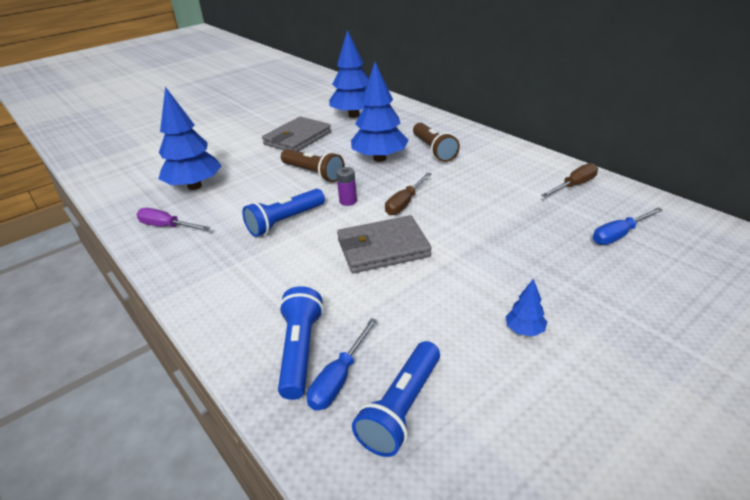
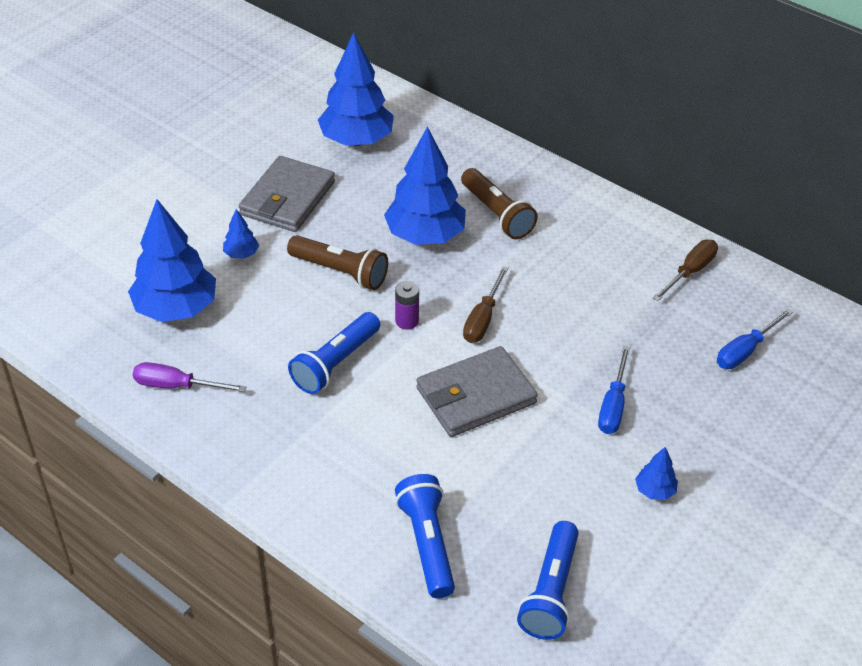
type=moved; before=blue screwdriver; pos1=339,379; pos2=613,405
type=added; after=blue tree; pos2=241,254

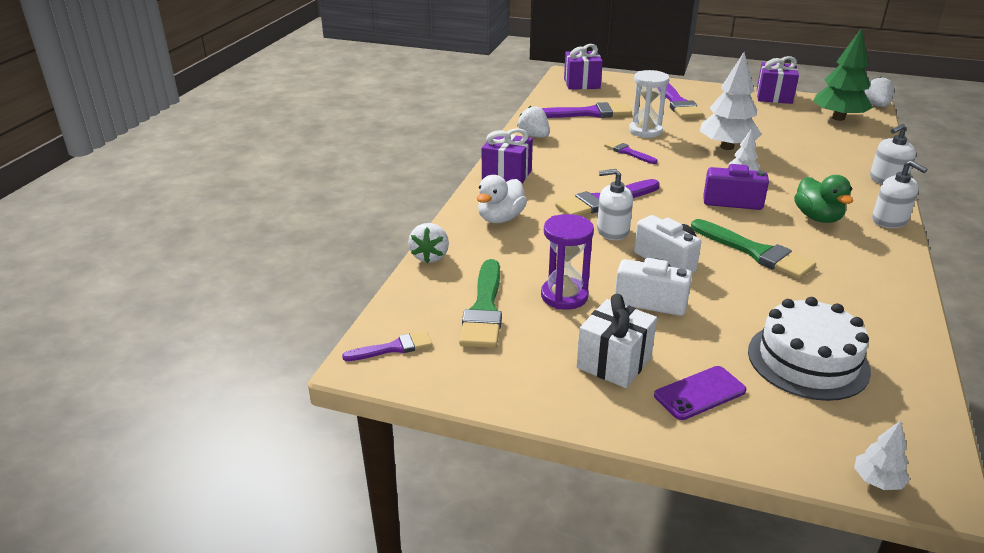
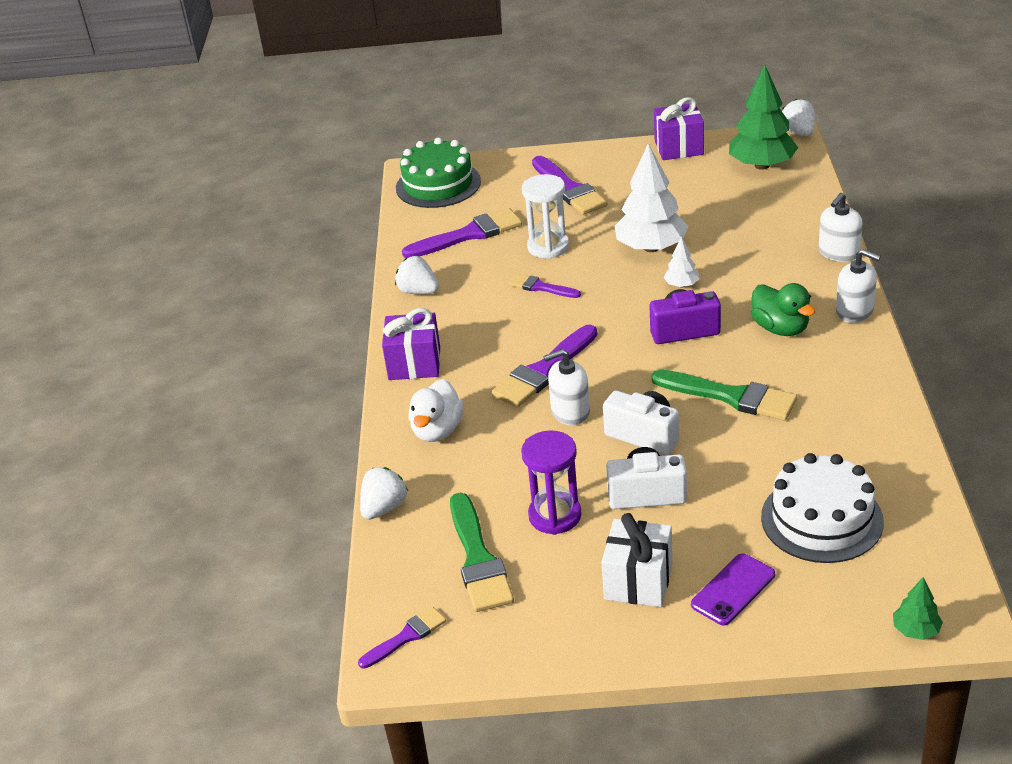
type=replaced; before=purple gift; after=green cake; pos1=582,83; pos2=438,184
type=turned; before=white strawberry; pos1=430,256; pos2=384,508; turn=-135
type=recoloured; before=white tree; after=green tree; pos1=877,481; pos2=916,630

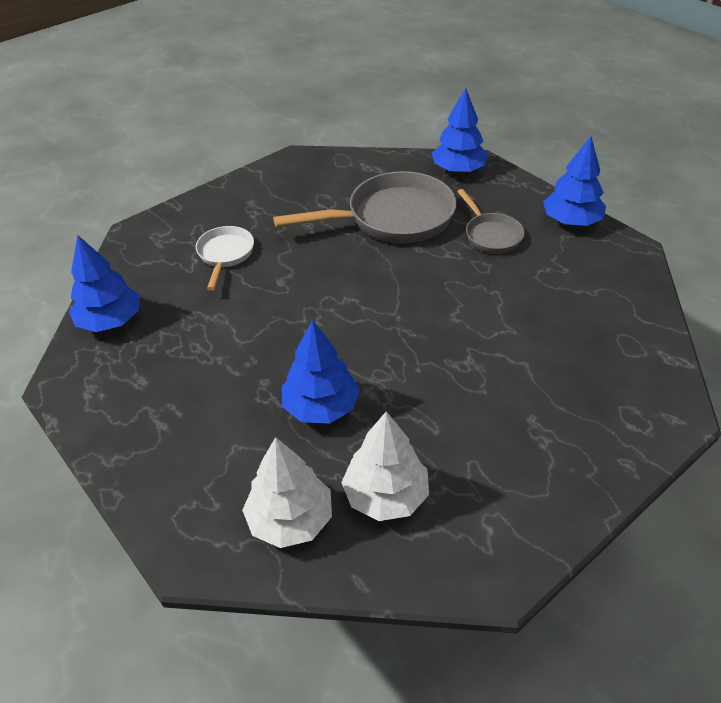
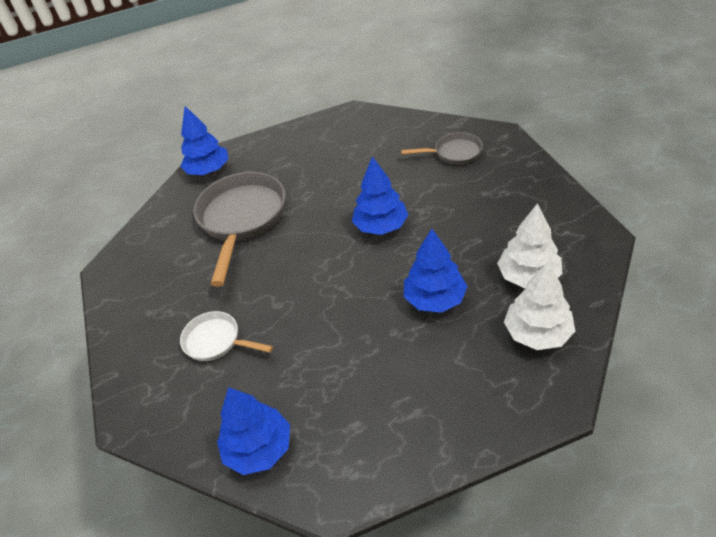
type=moved; before=blue tree; pos1=571,221; pos2=381,226
type=moved; before=grey pan; pos1=491,235; pos2=454,153

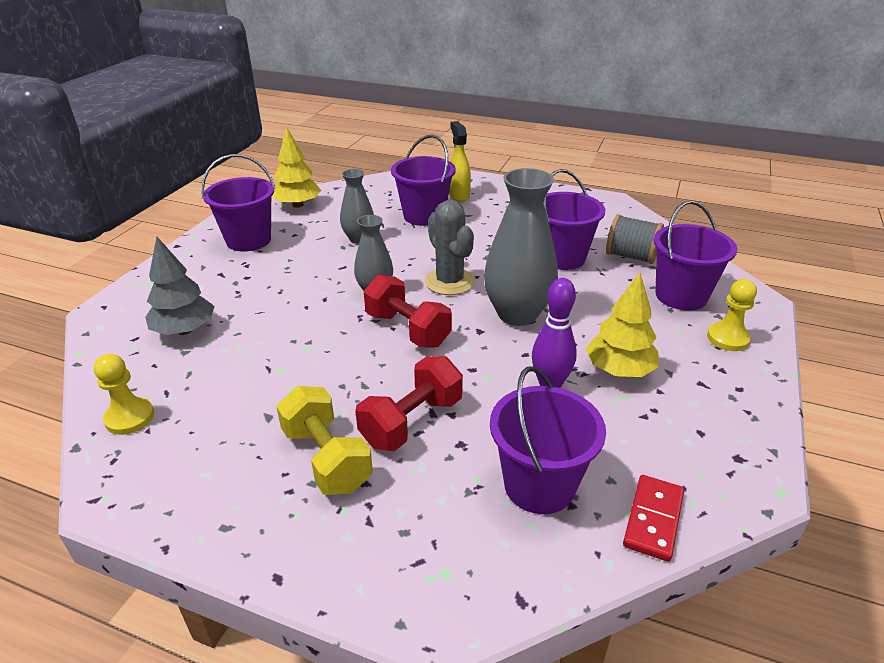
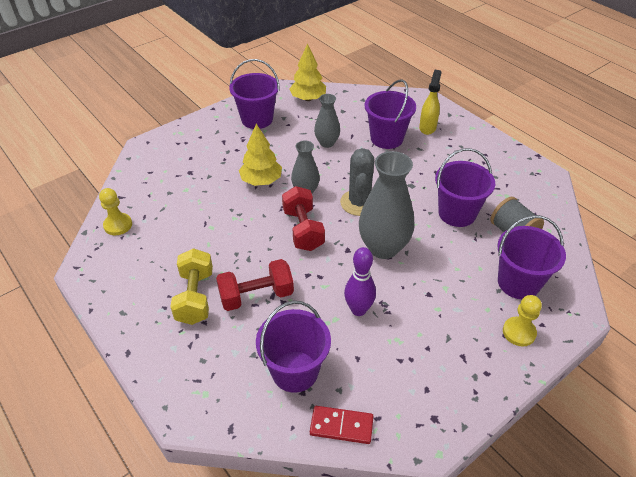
type=removed; before=grey tree; pos1=185,330
type=moved; before=yellow tree; pos1=619,370; pos2=261,181
type=turned; before=red domino; pos1=653,519; pos2=341,426; turn=45

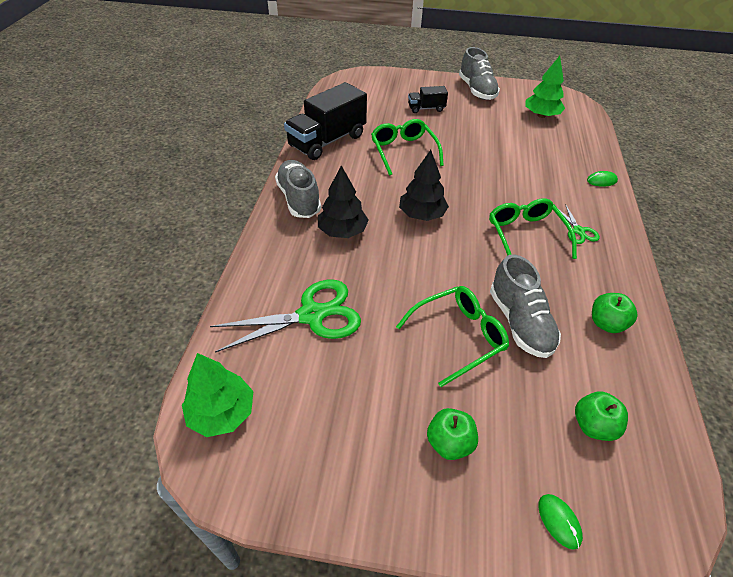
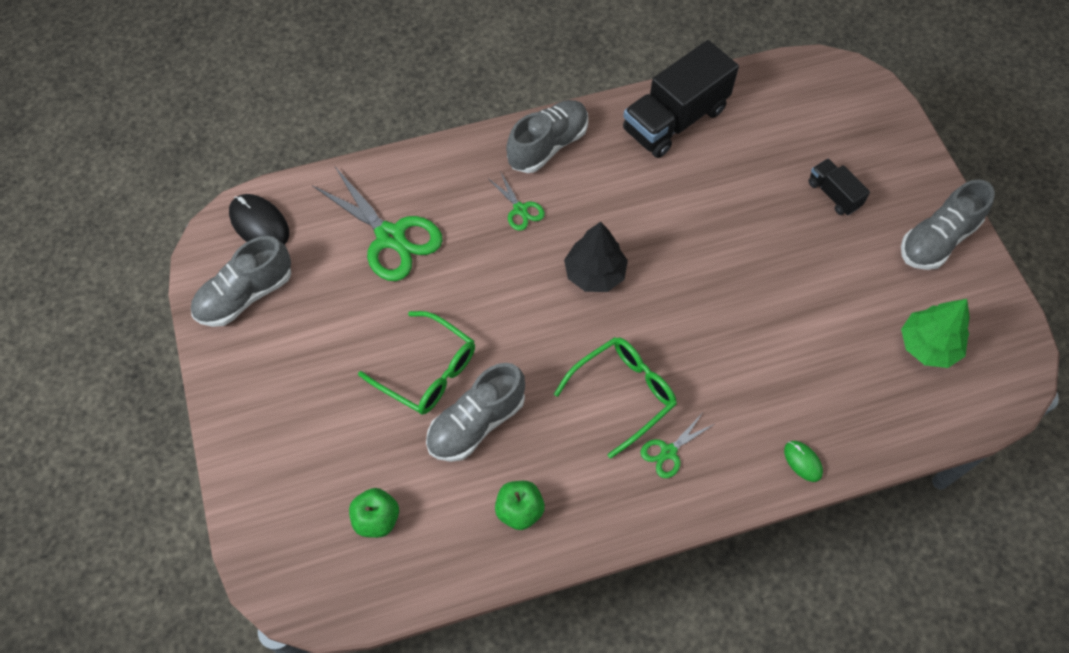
type=turned; before=black truck; pos1=327,141; pos2=675,120; turn=-60
type=removed; before=green glasses; pos1=404,151
type=replaced; before=black tree; after=green scissors; pos1=342,231; pos2=520,209
type=replaced; before=green tree; after=black mouse; pos1=222,412; pos2=259,224
type=removed; before=green apple; pos1=449,443
type=removed; before=green mouse; pos1=559,521
type=added; after=grey shoe; pos2=245,295

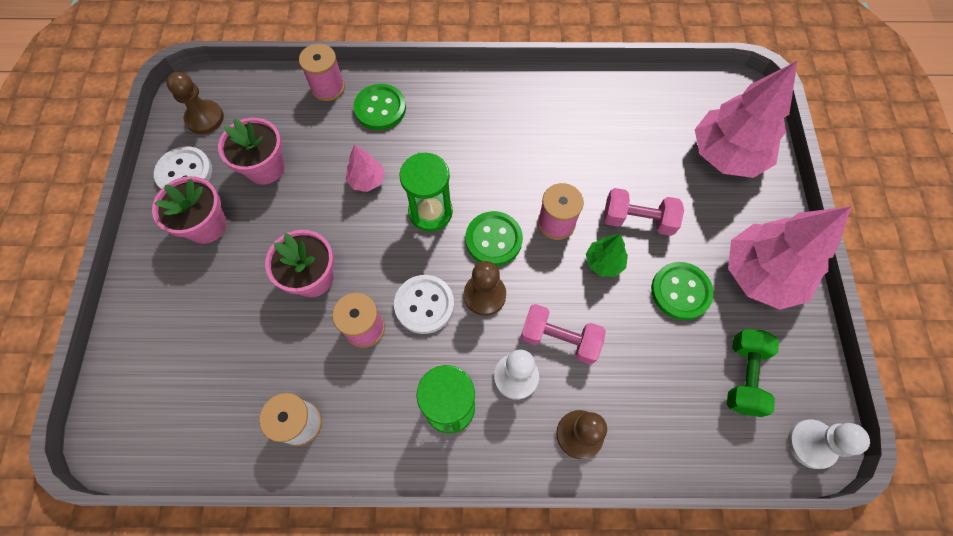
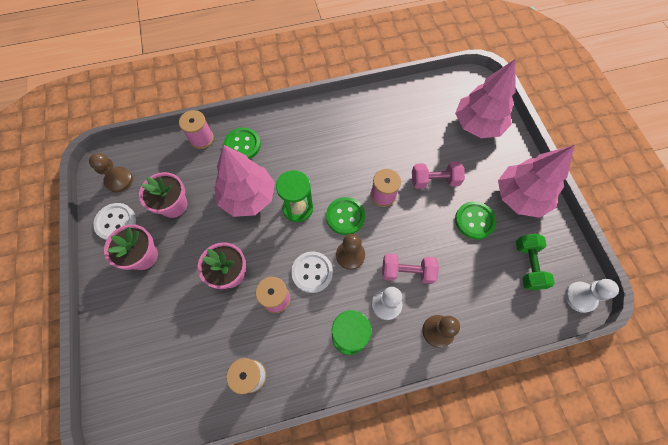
type=resized; before=pink tree; pos1=367,180; pos2=248,197; scale=2.14
type=removed; before=green tree; pos1=604,262

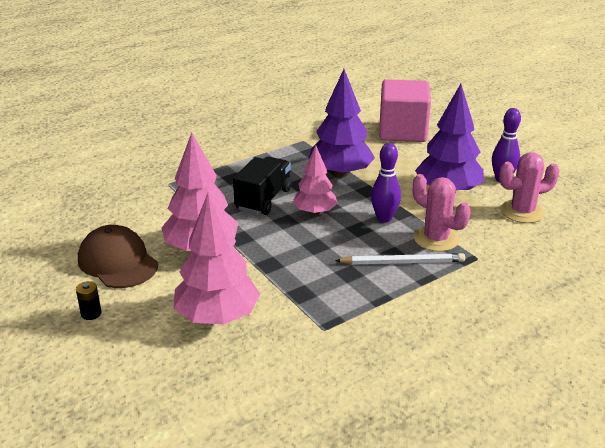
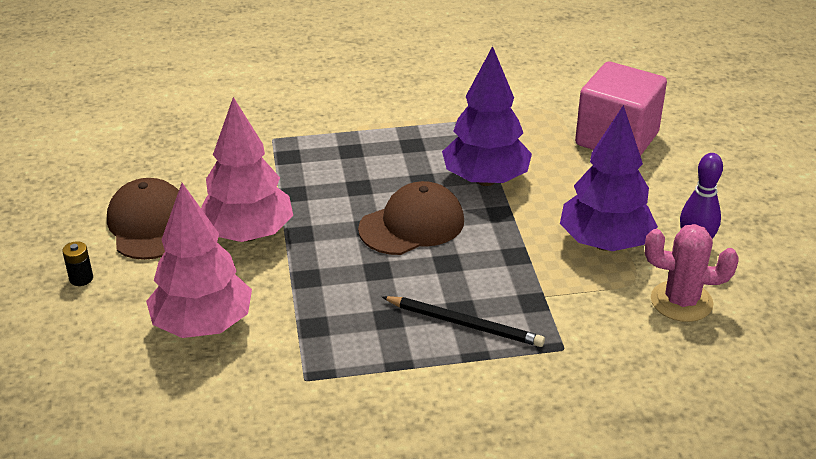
type=removed; before=purple bowling pin; pos1=384,218
type=replaced; before=pink tree; after=brown cap; pos1=315,212; pos2=412,225
type=removed; before=black truck; pos1=263,199
type=removed; before=pink cactus; pos1=436,239
type=recoloured; before=white pencil; after=black pencil; pos1=402,262; pos2=464,324

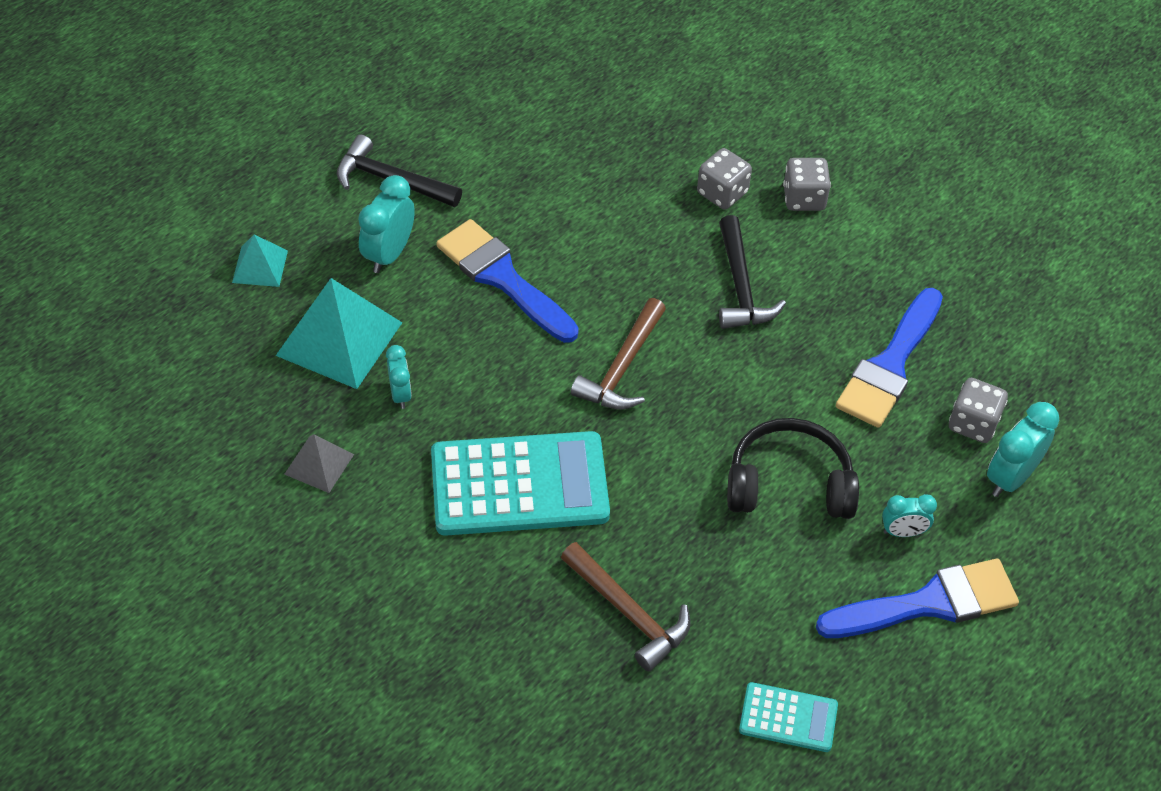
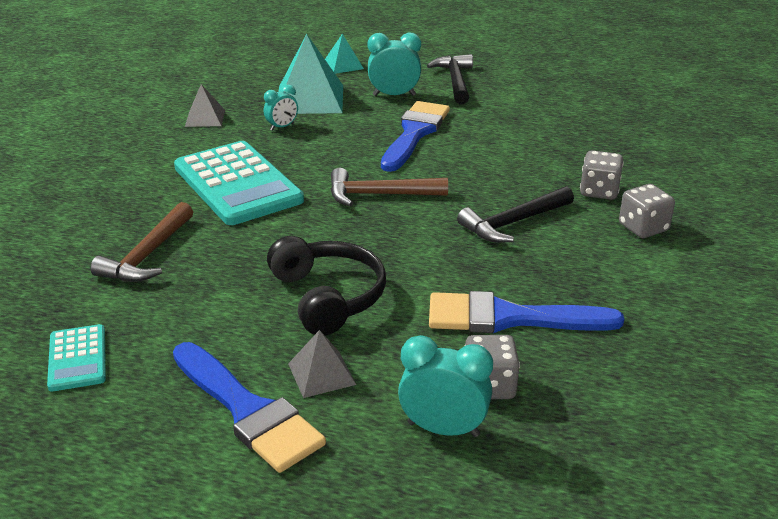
type=replaced; before=turquoise clock; after=grey pyramid; pos1=903,532; pos2=321,374

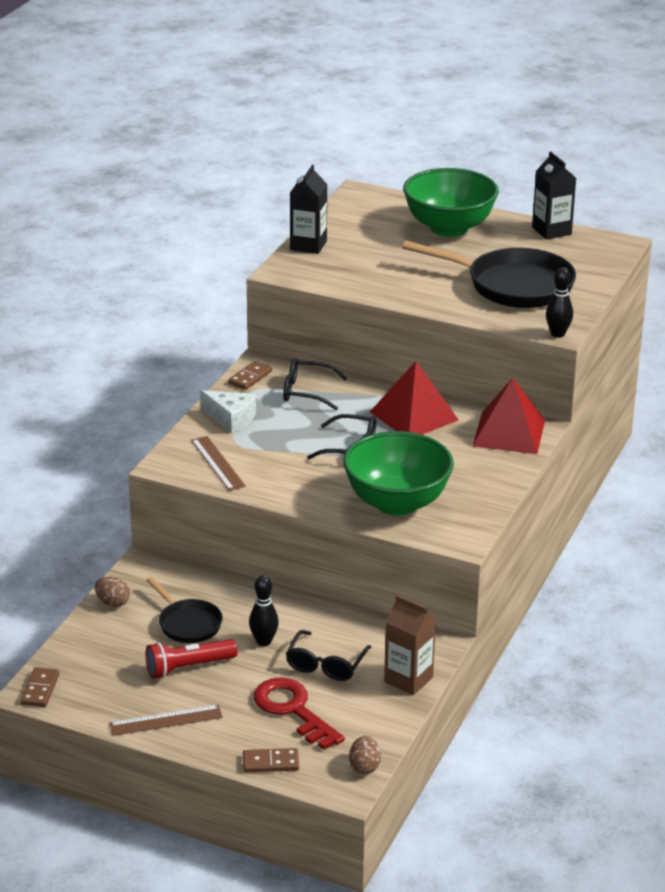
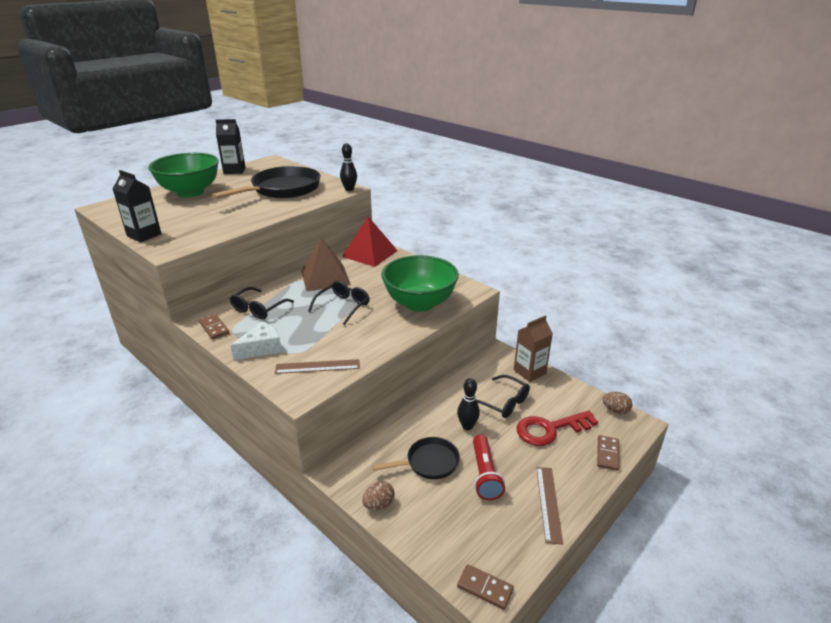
type=recoloured; before=red pyramid; after=brown pyramid; pos1=414,415; pos2=325,277

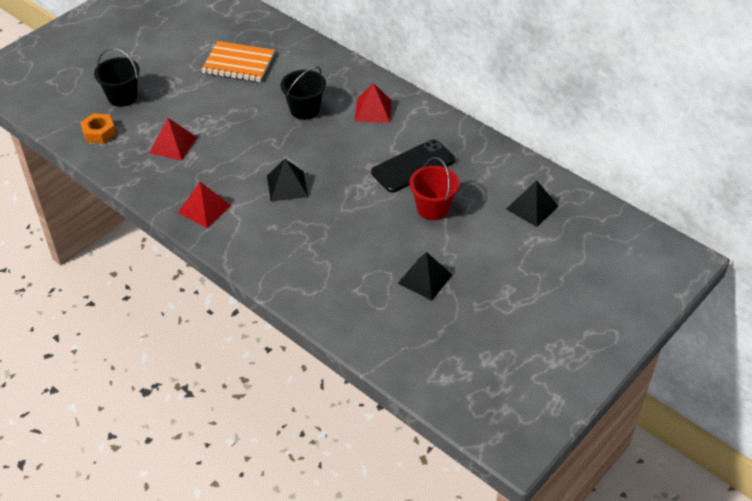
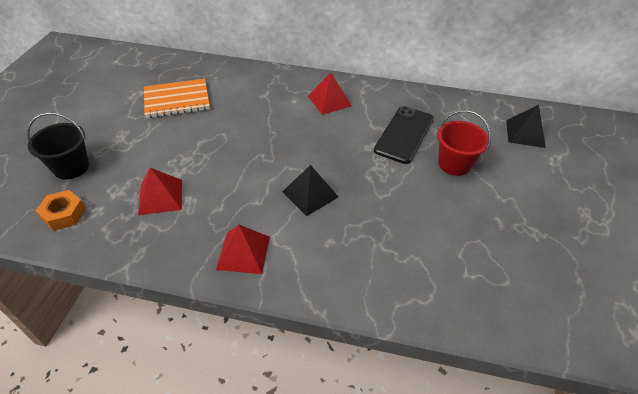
type=removed; before=black bucket; pos1=305,109
type=removed; before=black pyramid; pos1=425,279

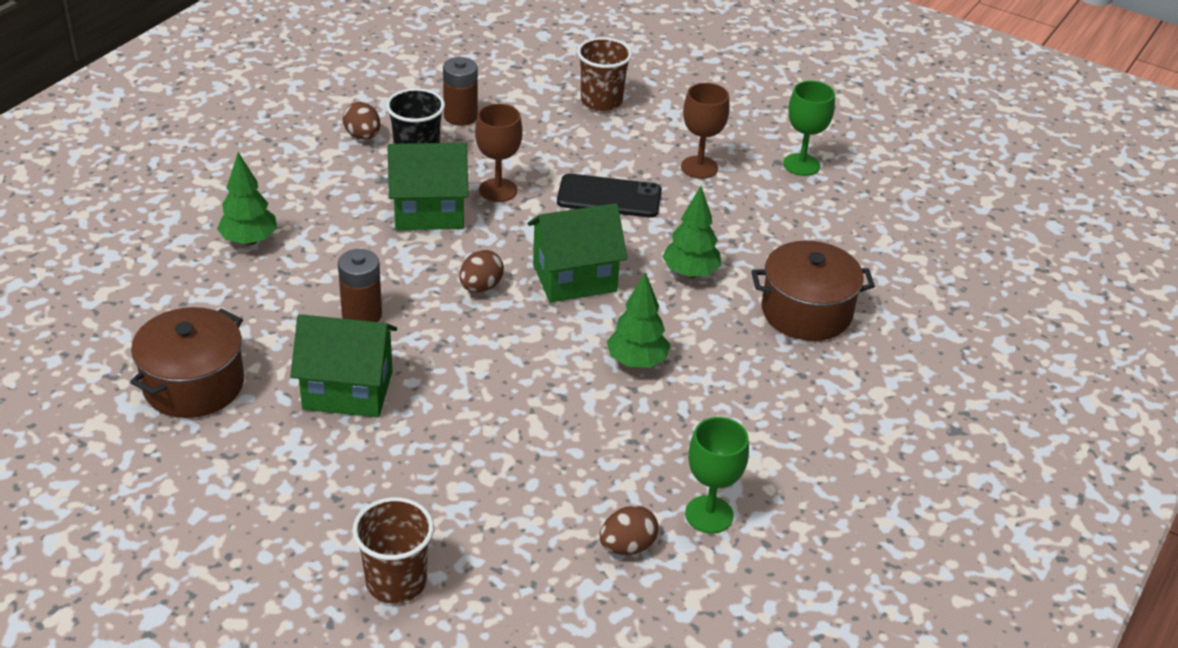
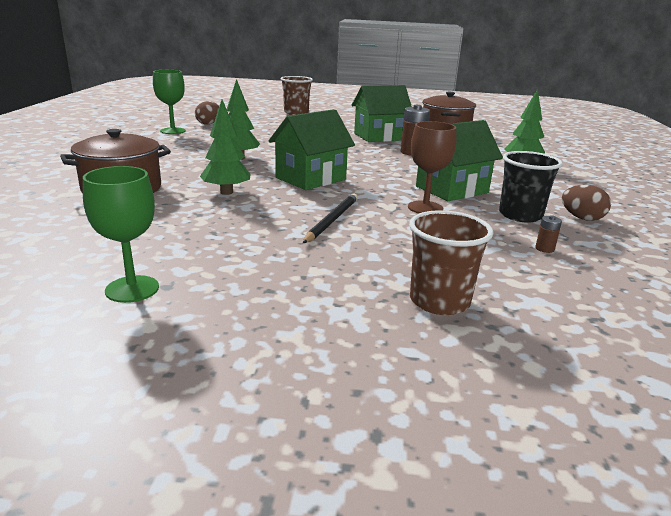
type=resized; before=brown battery; pos1=460,116; pos2=544,249; scale=0.48
type=removed; before=brown goblet; pos1=699,167
type=replaced; before=black phone; after=black pencil; pos1=609,197; pos2=332,220
type=removed; before=brown egg; pos1=481,287

